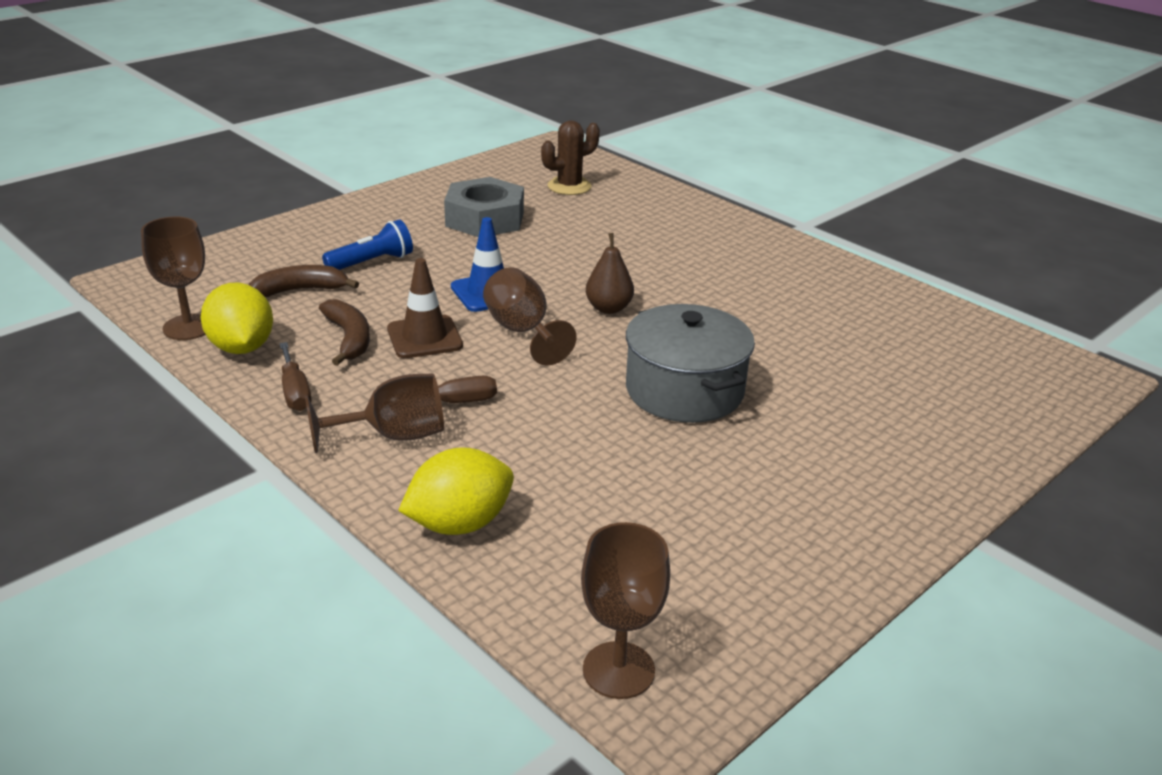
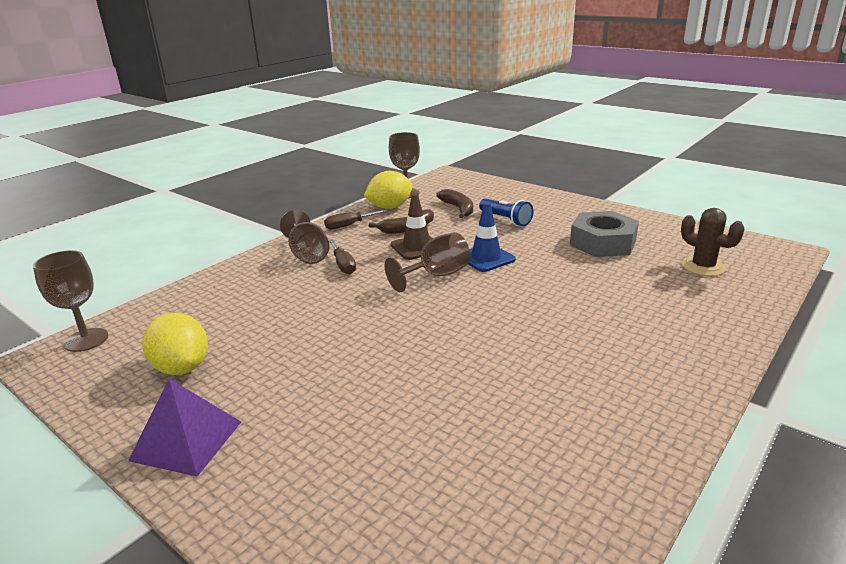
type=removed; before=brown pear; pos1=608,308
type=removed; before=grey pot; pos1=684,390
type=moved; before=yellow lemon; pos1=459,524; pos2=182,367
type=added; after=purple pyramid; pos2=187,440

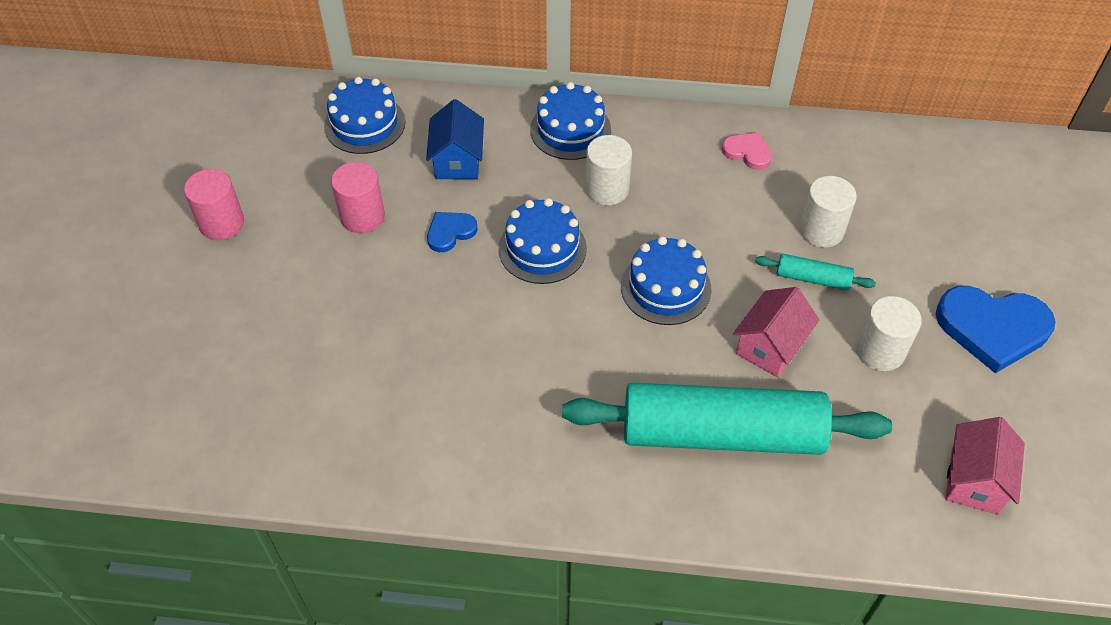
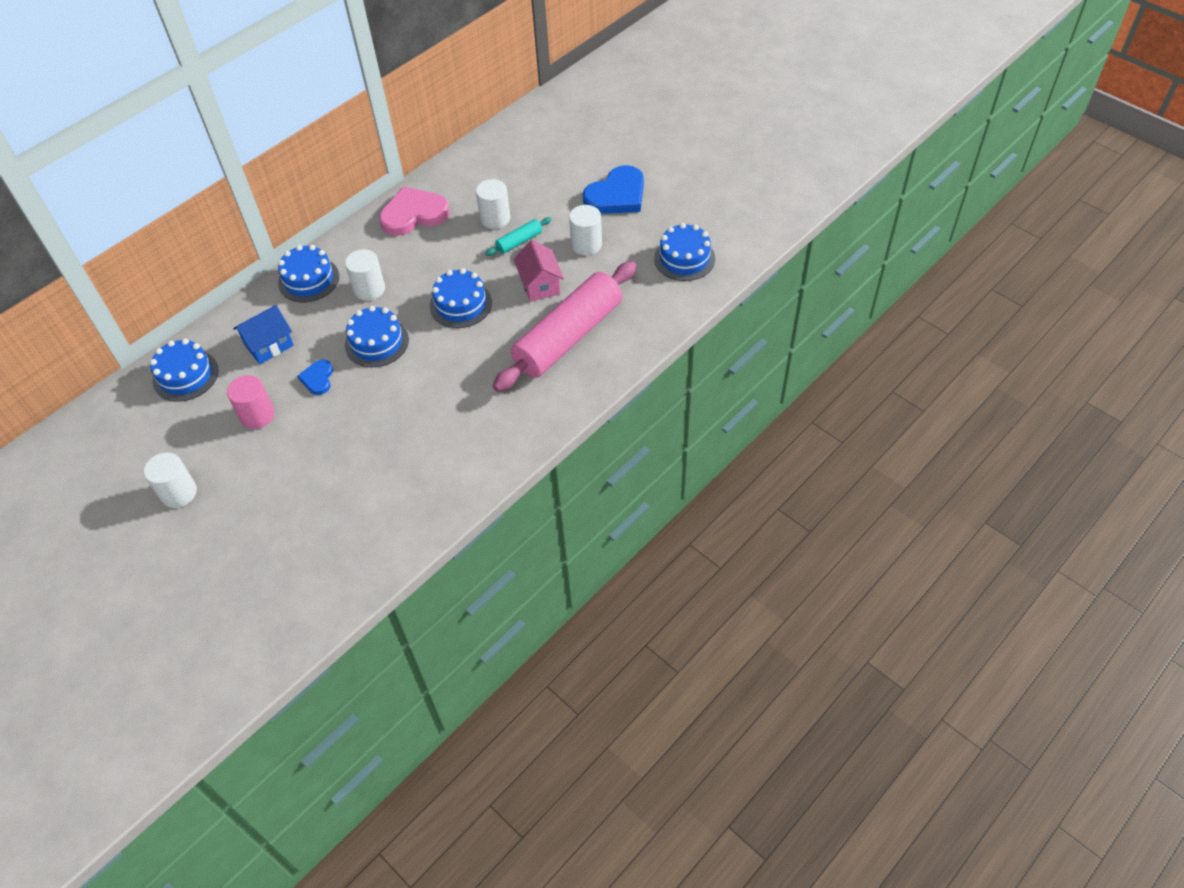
type=turned; before=blue house; pos1=457,160; pos2=269,345; turn=-75
type=resized; before=pink heart; pos1=747,152; pos2=414,214; scale=1.93
type=recoloured; before=pink cylinder; after=white cylinder; pos1=222,223; pos2=179,493
type=recoloured; before=turquoise rolling pin; after=pink rolling pin; pos1=721,433; pos2=568,336
type=replaced; before=pink house; after=blue cake; pos1=974,480; pos2=684,258

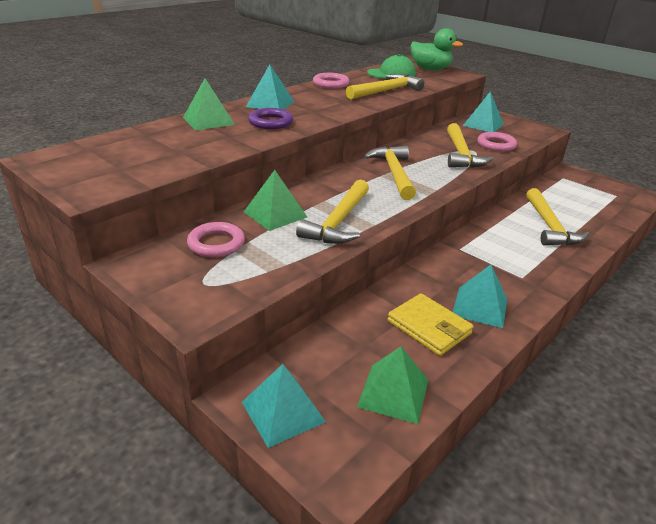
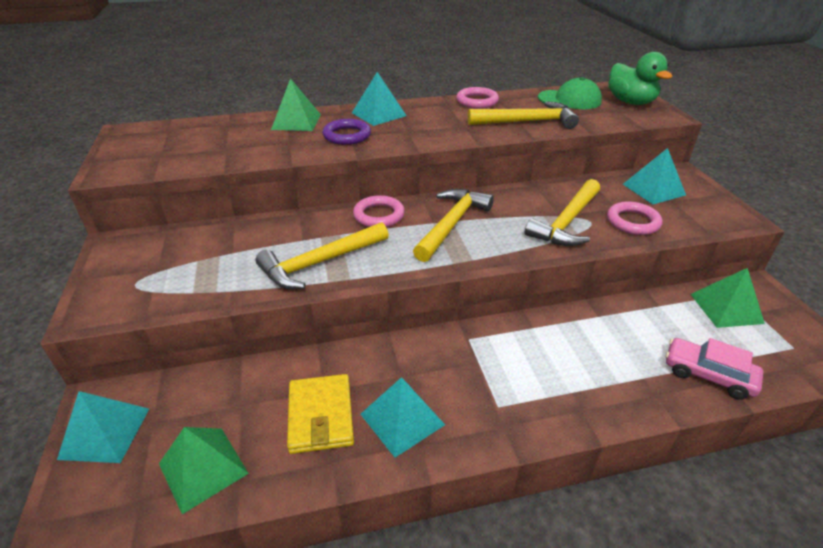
type=moved; before=green pyramid; pos1=275,214; pos2=726,308
type=removed; before=yellow hammer; pos1=549,226
type=moved; before=pink ring; pos1=216,243; pos2=379,215
type=added; after=pink car; pos2=708,375

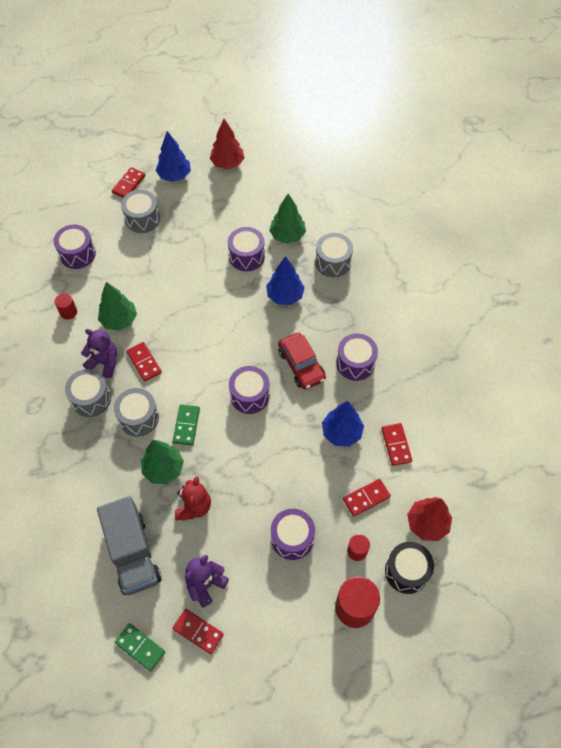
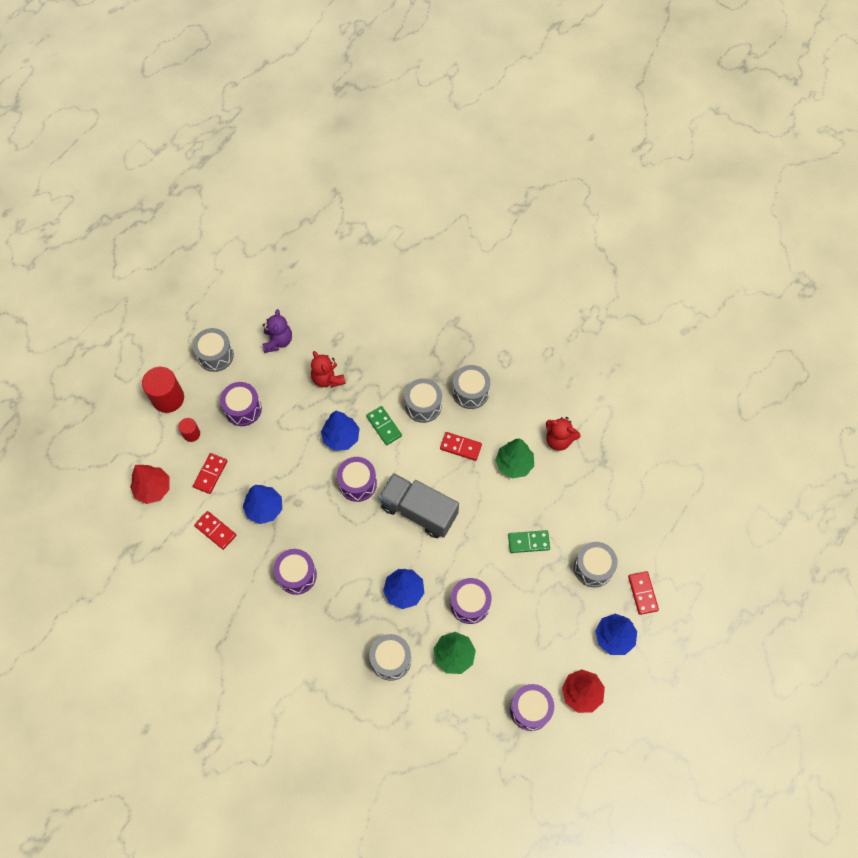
type=moved; before=purple drum; pos1=77,254; pos2=530,709
type=replaced; before=red cylinder; after=red teddy bear; pos1=68,312; pos2=559,440
type=removed; before=purple teddy bear; pos1=104,362
type=removed; before=red car; pos1=301,365
type=removed; before=green tree; pos1=163,469
type=moved; before=grey truck; pos1=133,553; pos2=419,511
type=removed; before=black drum; pos1=406,571
type=removed; before=red domino; pos1=198,631
type=moved; before=green domino; pos1=140,647; pos2=528,542
type=added; after=grey drum; pos2=215,355
type=added; after=blue tree; pos2=341,437

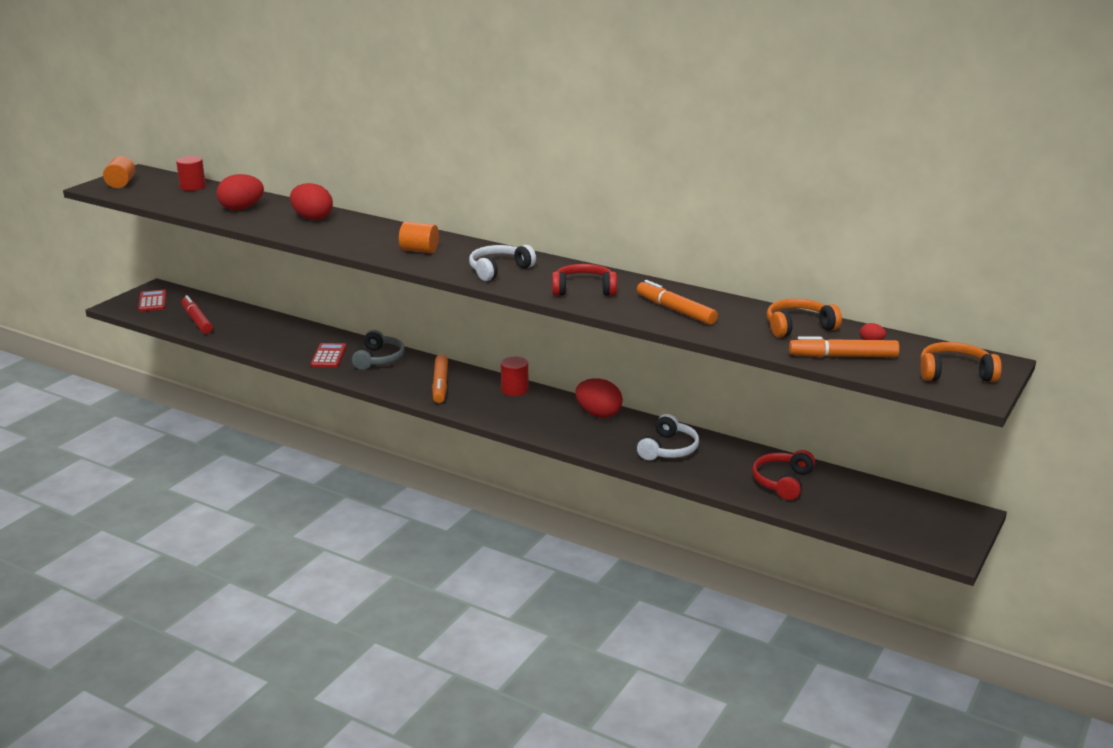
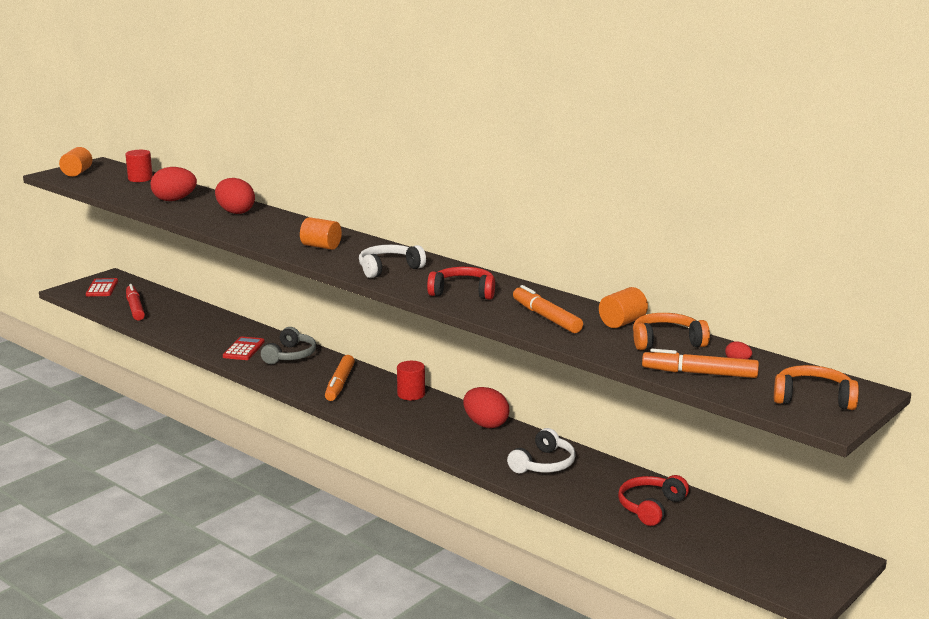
type=added; after=orange cylinder; pos2=622,322

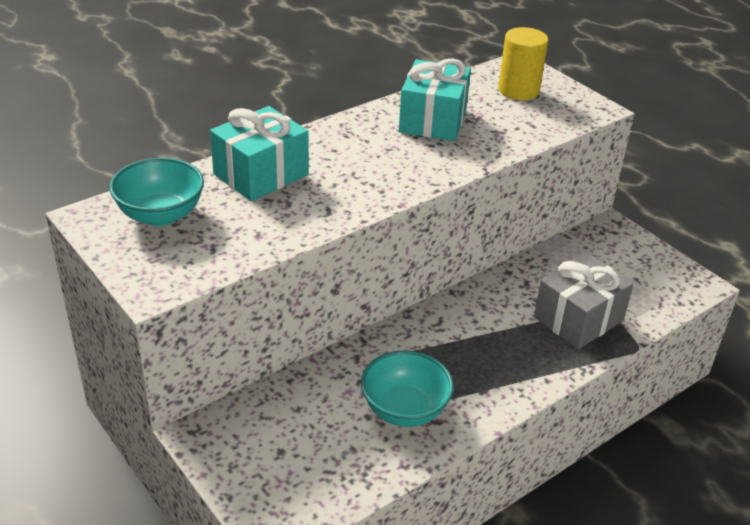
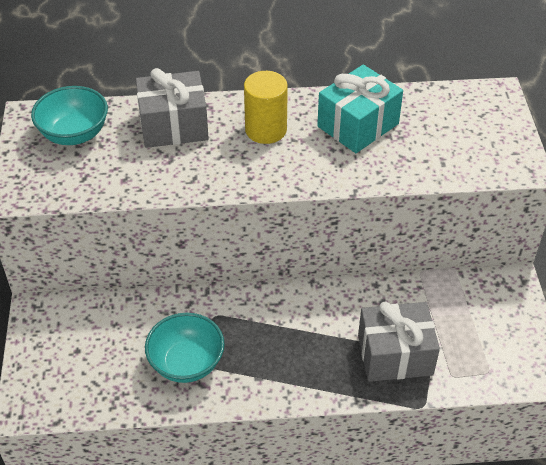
type=moved; before=yellow cylinder; pos1=518,90; pos2=266,130
type=recoloured; before=turquoise gift; after=grey gift; pos1=261,174; pos2=174,126

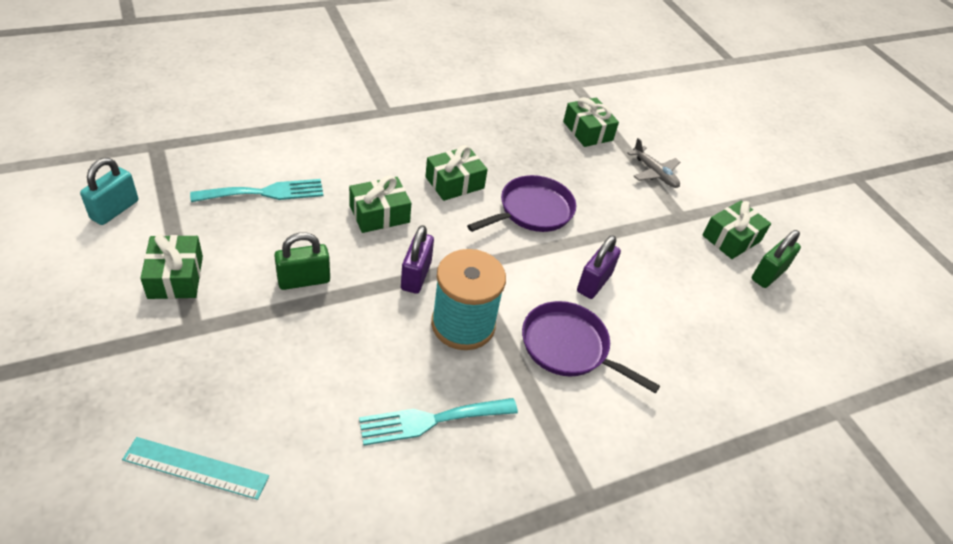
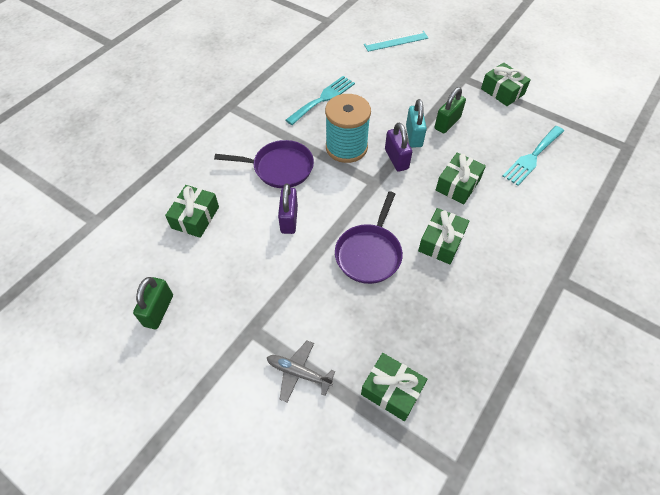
type=moved; before=turquoise padlock; pos1=115,210; pos2=414,136
type=moved; before=green gift; pos1=731,238; pos2=195,217

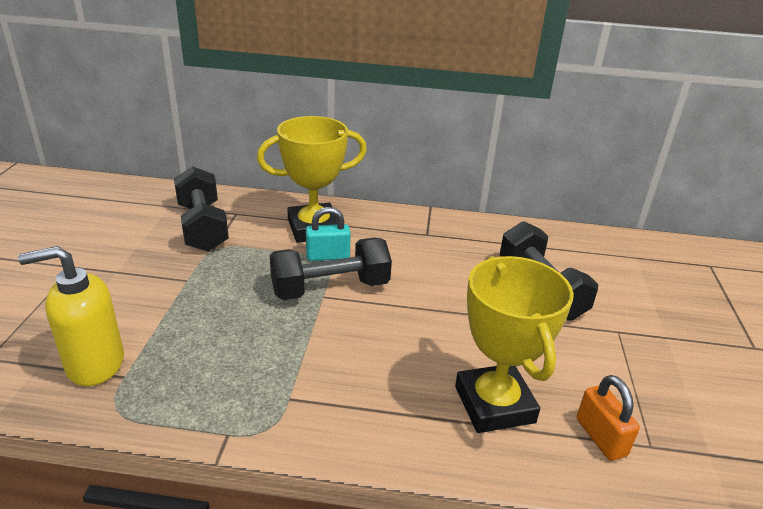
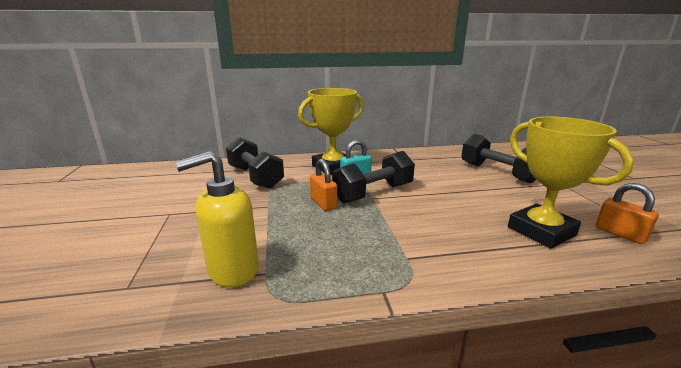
type=added; after=orange padlock; pos2=323,203

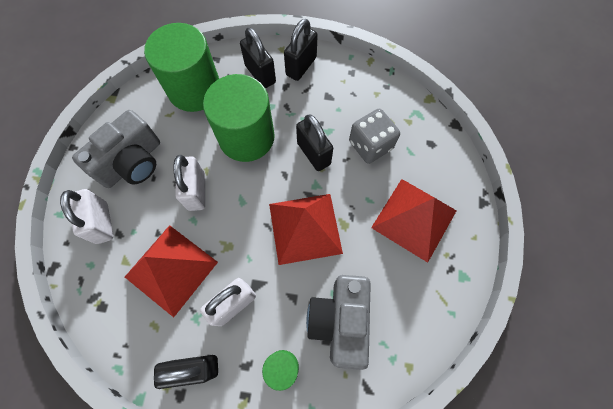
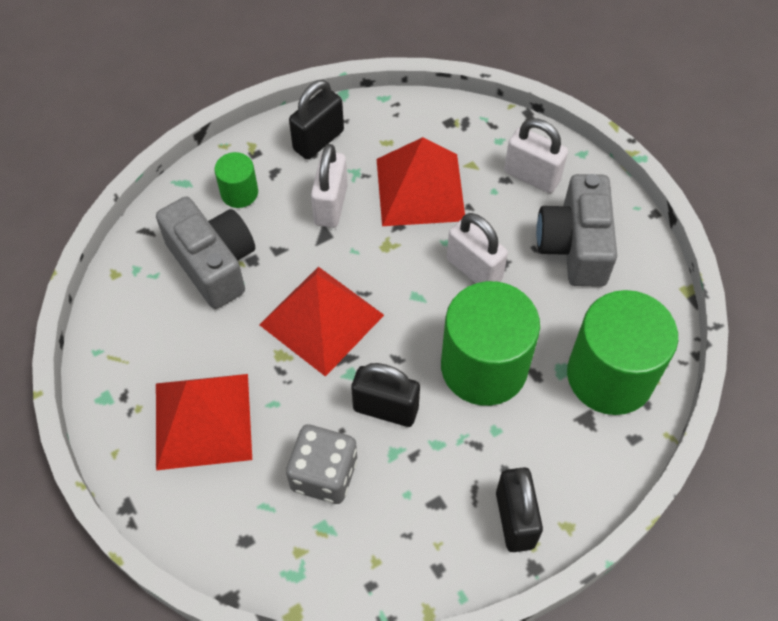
type=removed; before=black padlock; pos1=260,74

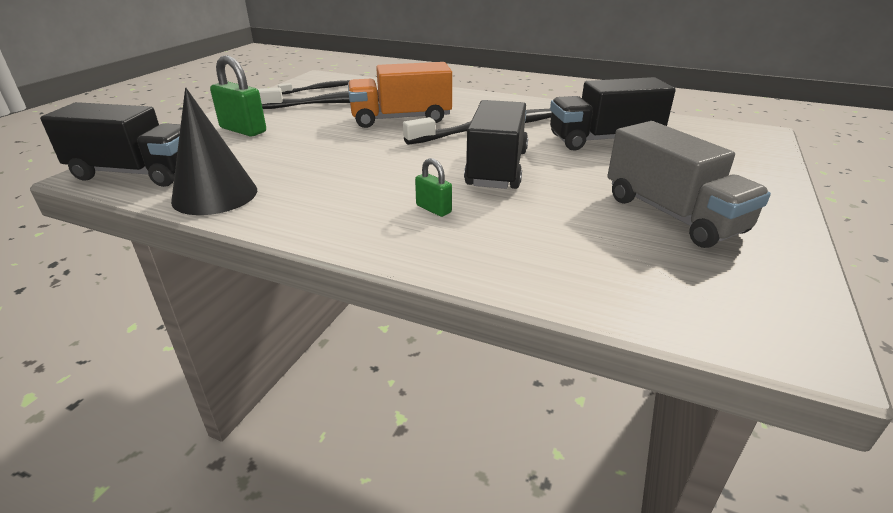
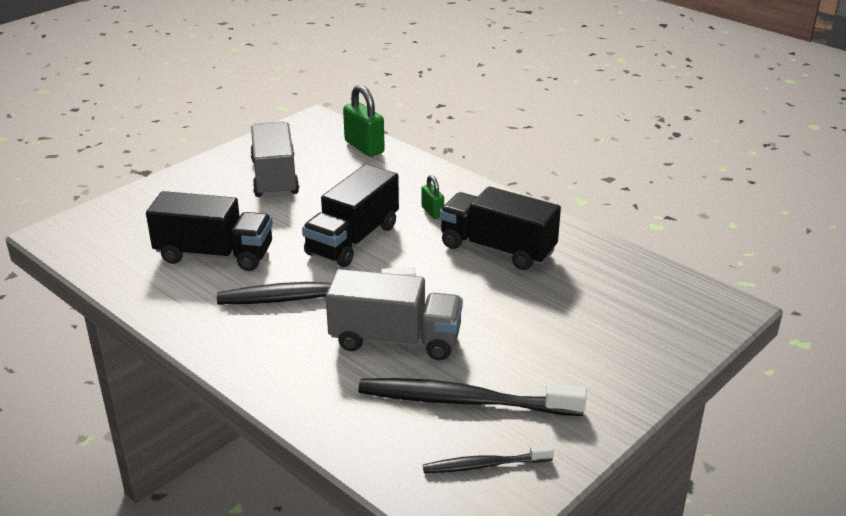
type=moved; before=green padlock; pos1=243,130; pos2=364,147
type=recoloured; before=orange truck; after=grey truck; pos1=401,119; pos2=395,340
type=removed; before=black cone; pos1=215,195
type=moved; before=black truck; pos1=137,173; pos2=497,249

